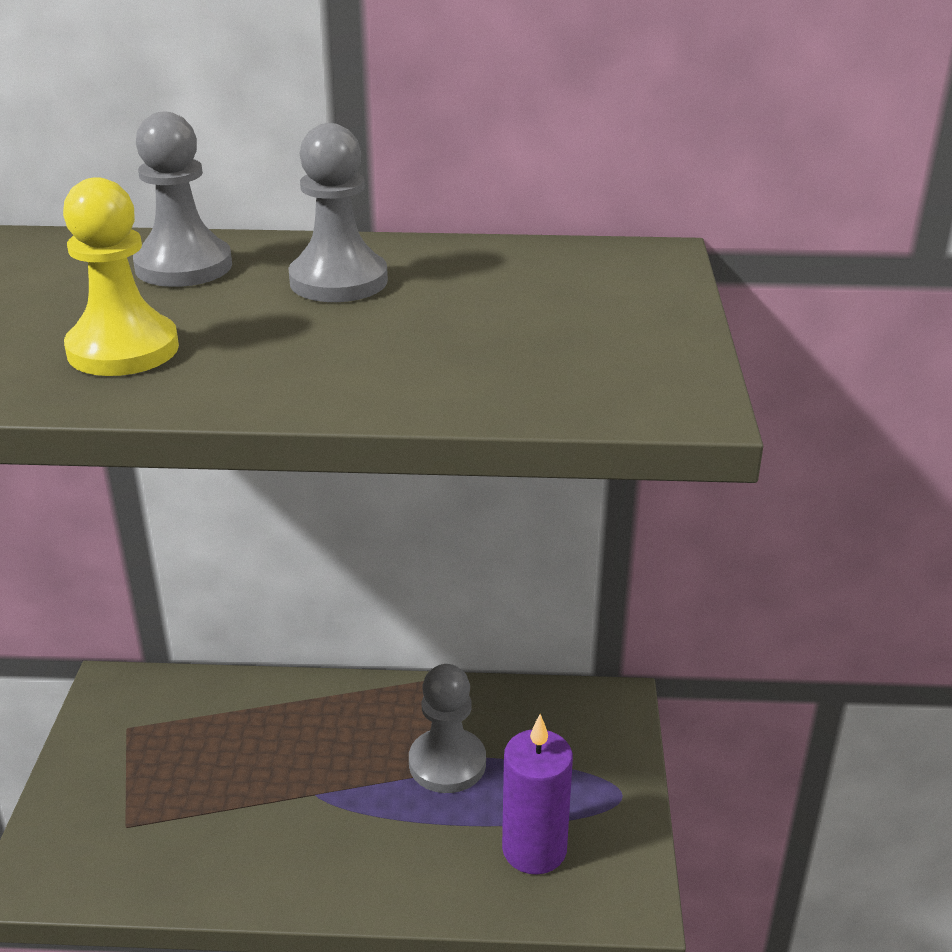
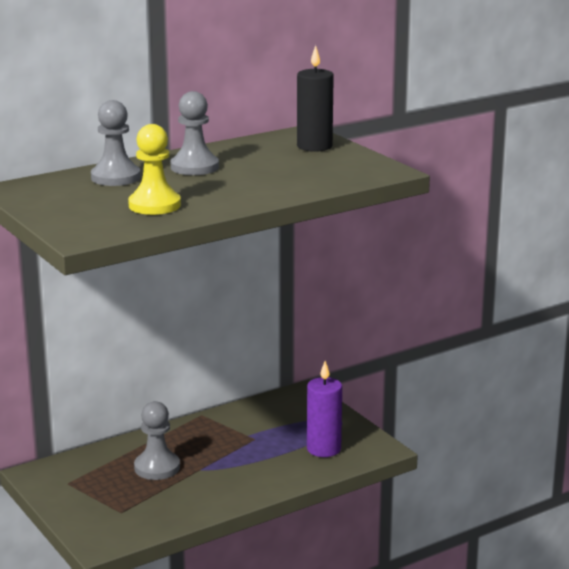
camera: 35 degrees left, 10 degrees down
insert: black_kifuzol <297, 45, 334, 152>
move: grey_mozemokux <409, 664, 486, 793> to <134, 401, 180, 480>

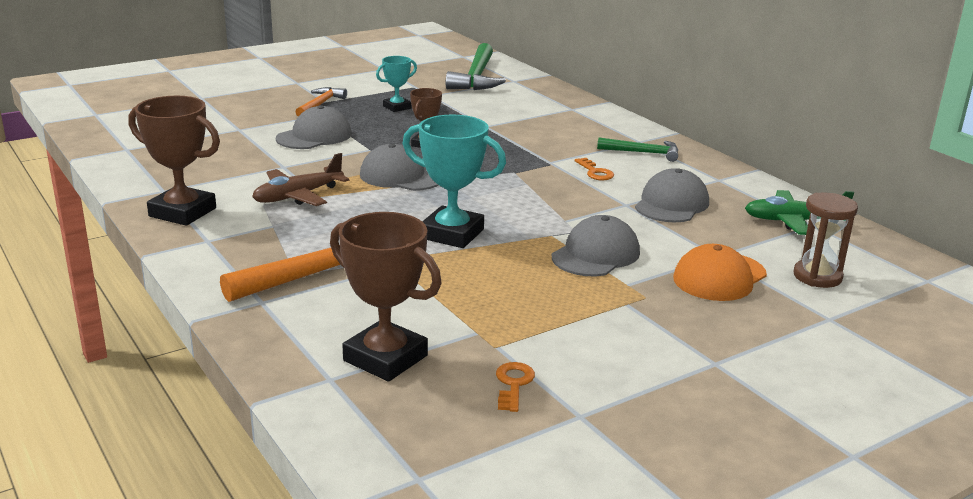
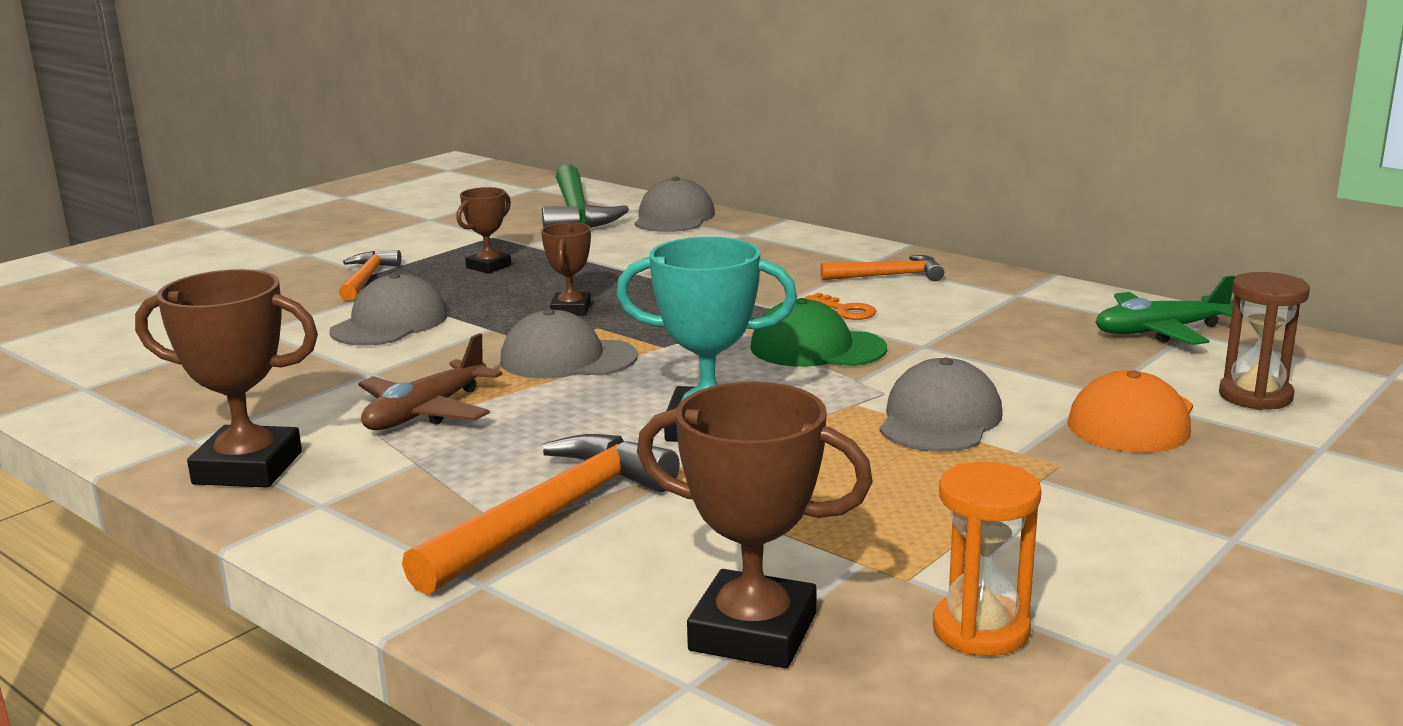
camera: 15 degrees left, 5 degrees down
insert: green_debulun <750, 298, 887, 367>
move: grey_debulun <635, 168, 709, 222> to <635, 176, 715, 232>
replace: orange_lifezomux <496, 362, 535, 412> to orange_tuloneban <933, 462, 1041, 656>
recolor: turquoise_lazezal <376, 56, 417, 112> to brown_lazezal <456, 187, 511, 273>; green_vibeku <597, 137, 678, 162> to orange_vibeku <820, 255, 944, 281>

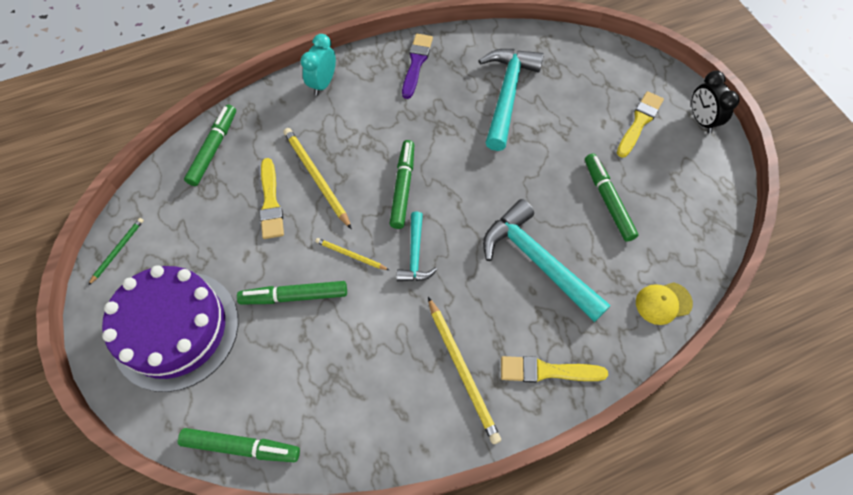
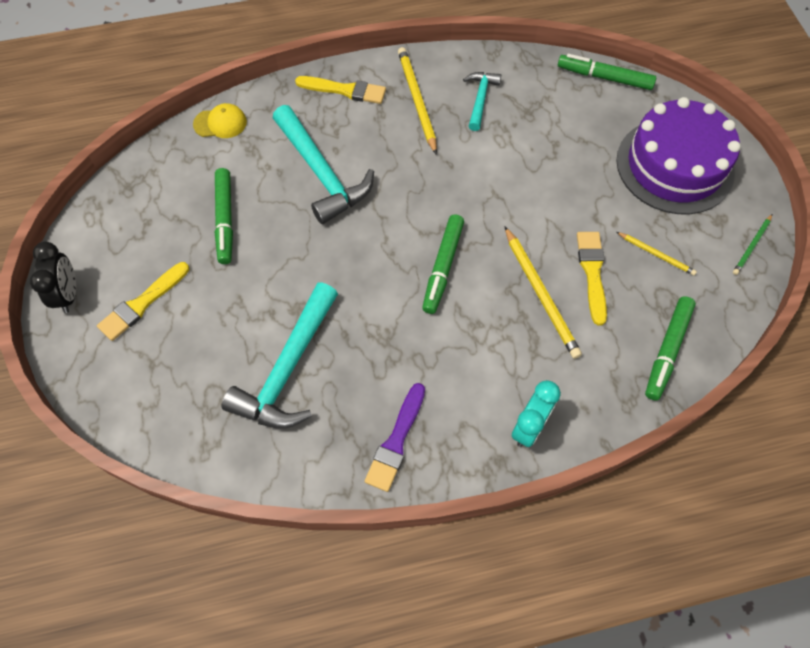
camera: 170 degrees left, 0 degrees up
delete: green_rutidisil <237, 281, 347, 305>
move: turquoise_vibeku <397, 212, 437, 281> to <463, 72, 501, 131>; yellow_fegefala <315, 238, 389, 270> to <617, 232, 697, 276>

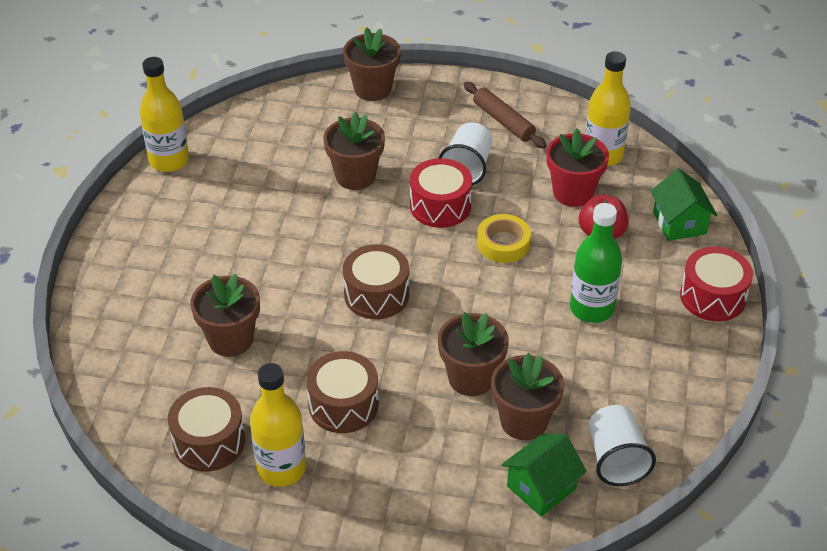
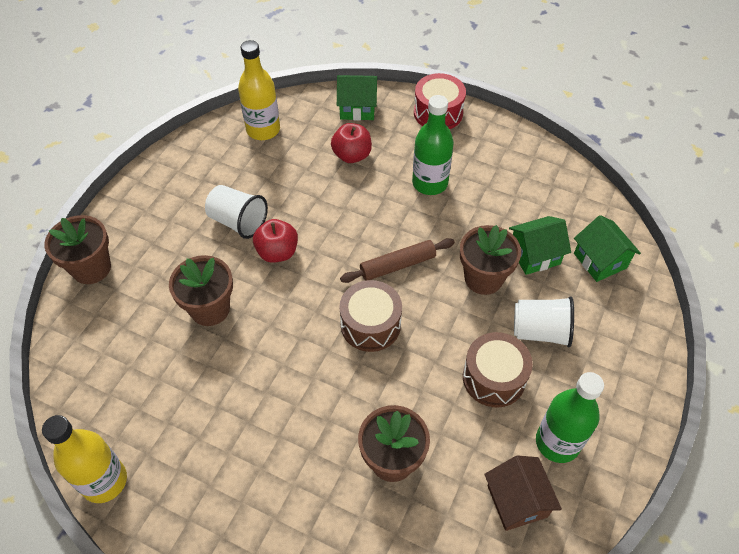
camera: 75 degrees left, 10 degrees up
delete: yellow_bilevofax <477, 214, 531, 263>; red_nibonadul <546, 128, 609, 207>
move: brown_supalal <464, 82, 547, 149> to <340, 238, 455, 283>; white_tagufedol <589, 405, 656, 486> to <514, 296, 574, 347>
replace: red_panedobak <410, 158, 472, 228> to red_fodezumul <253, 219, 298, 263>; brown_panedobak <168, 387, 245, 472> to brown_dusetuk <485, 455, 562, 531>; brown_nibonadul <491, 353, 564, 440> to green_dusetuk <509, 216, 571, 275>
recolor: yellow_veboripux <250, 363, 306, 487> to green_veboripux <536, 372, 604, 463>

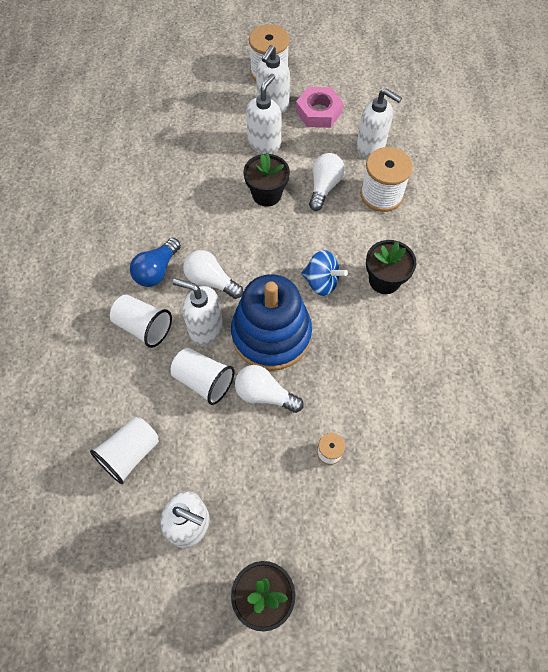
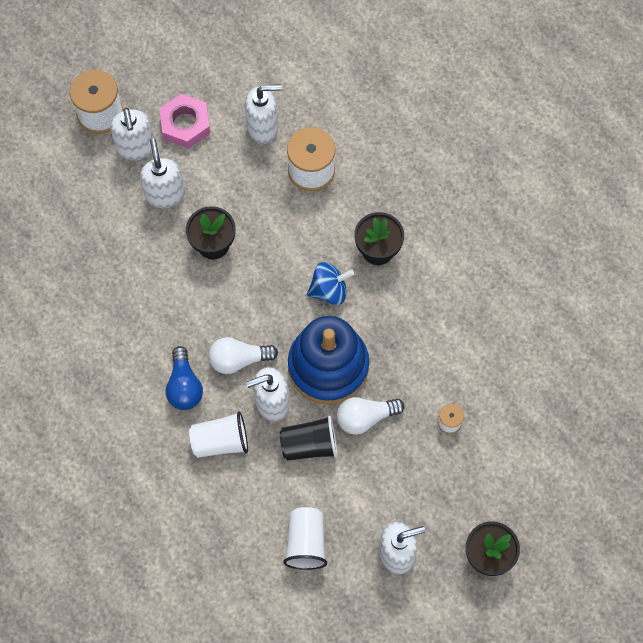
camera: 40 degrees left, 5 degrees up
delete: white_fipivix <309, 153, 345, 211>
recolor: white_tagufedol <171, 348, 234, 405> to black_tagufedol <280, 415, 337, 461>

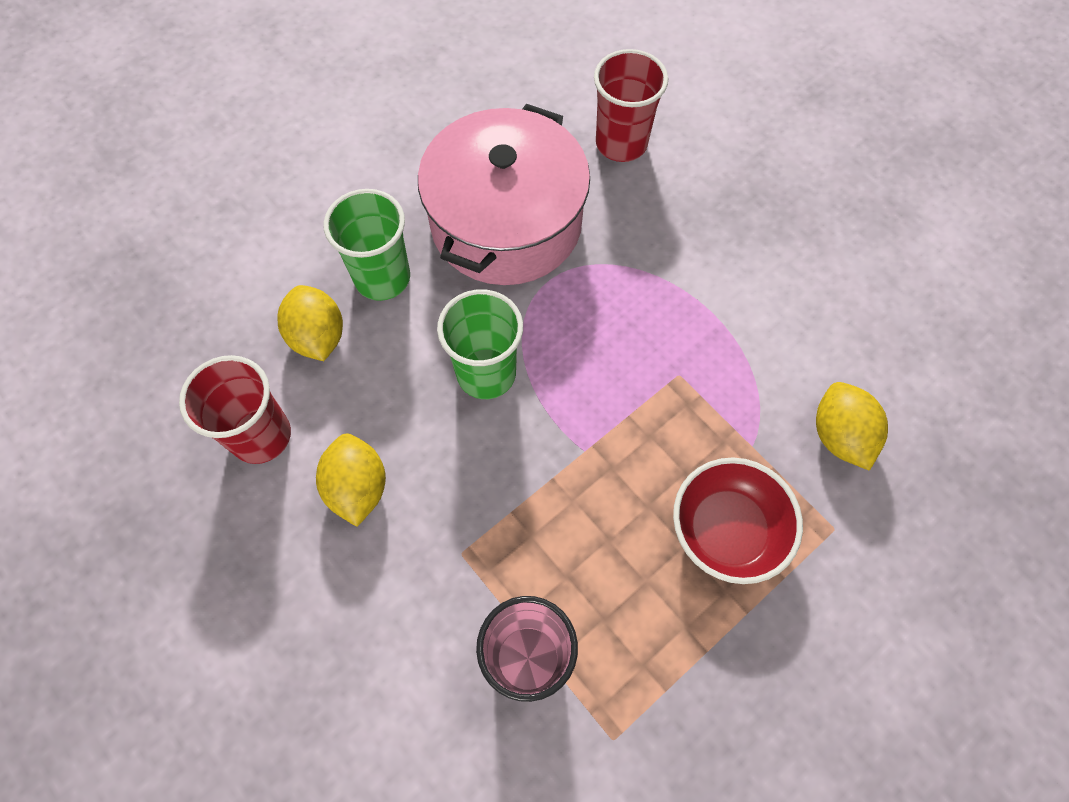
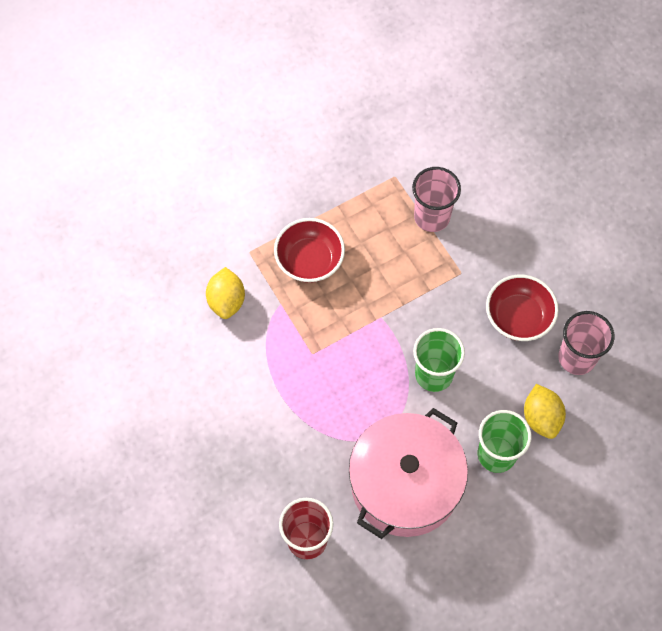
camera: 170 degrees left, 0 degrees up
replace: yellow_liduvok <316, 434, 386, 527> to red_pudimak <486, 275, 559, 341>
recolor: red_tagufedol <179, 355, 291, 464> to pink_tagufedol <558, 311, 614, 375>

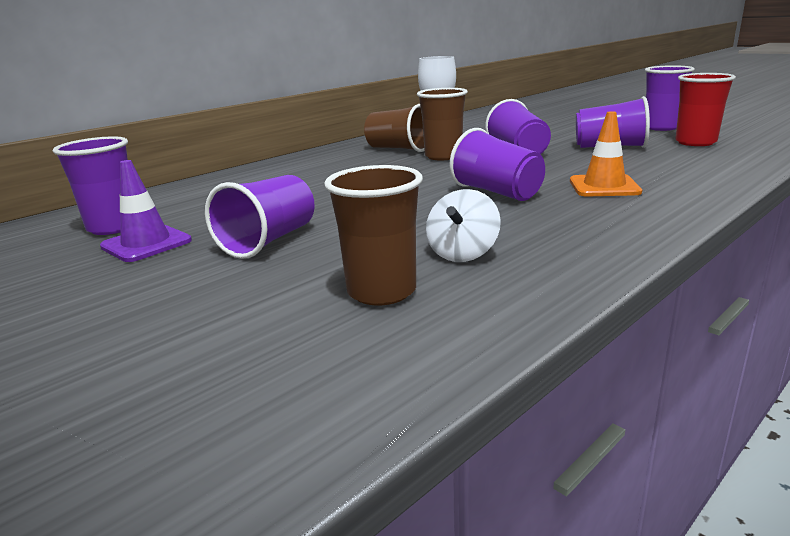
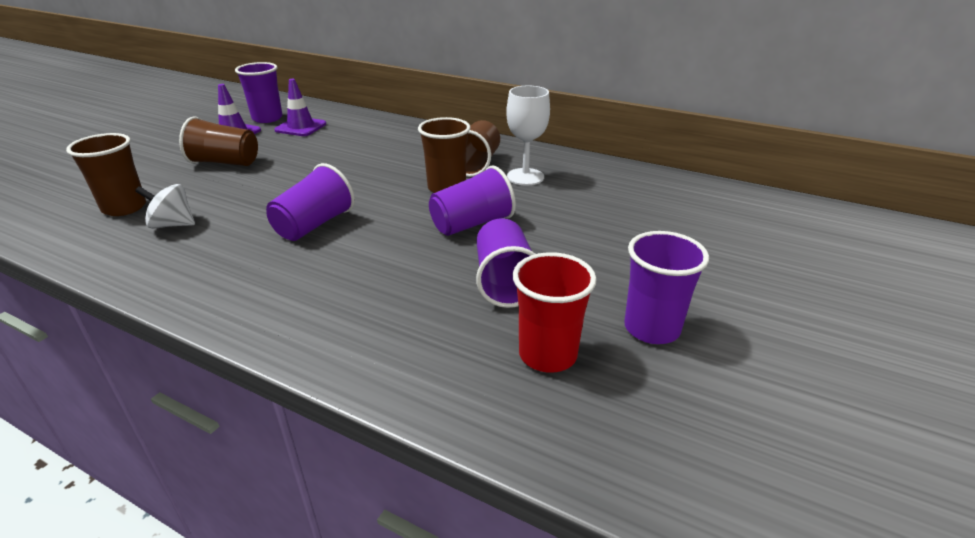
camera: 70 degrees right, 10 degrees up
delete: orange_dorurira <570, 111, 642, 196>
insert: purple_dorurira <274, 79, 326, 136>
recolor: purple_tagufedol <205, 175, 315, 259> to brown_tagufedol <179, 116, 258, 166>

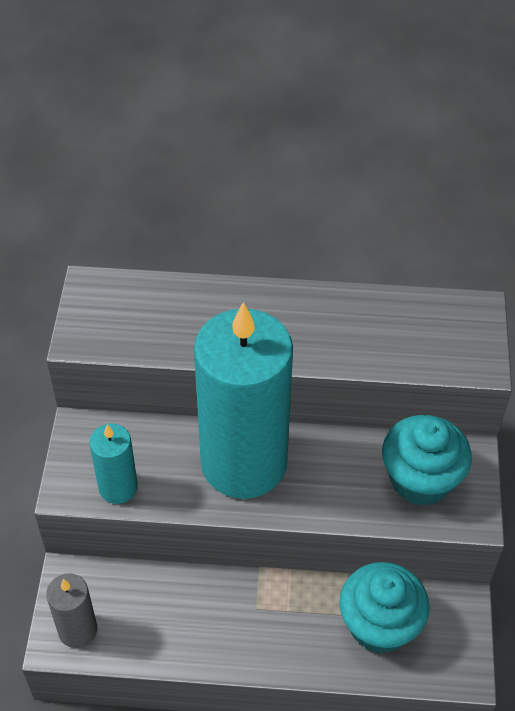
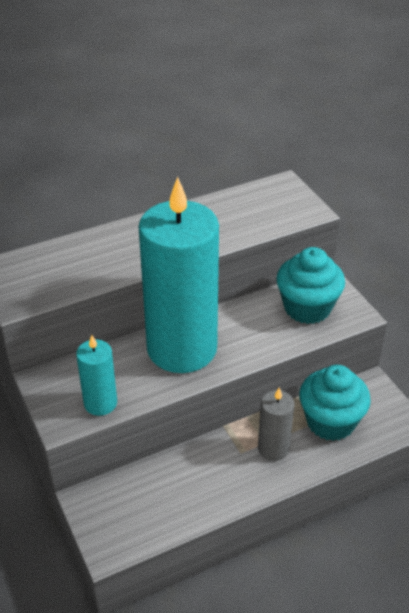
camera: 30 degrees left, 10 degrees down
move: grey_kifuzol <46, 573, 97, 648> to <258, 388, 295, 461>

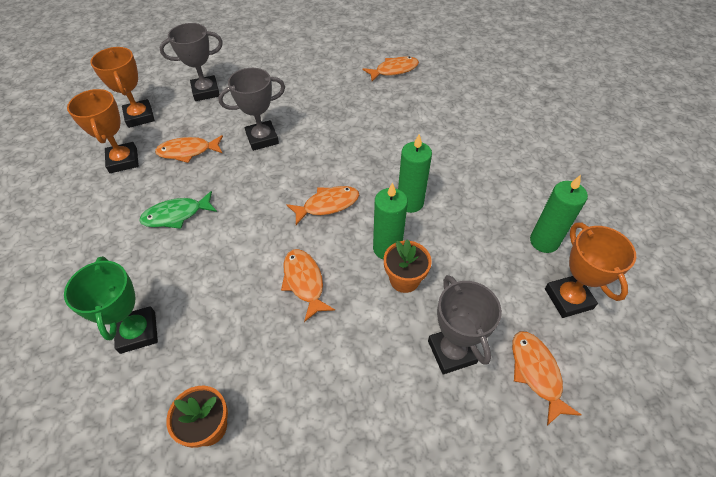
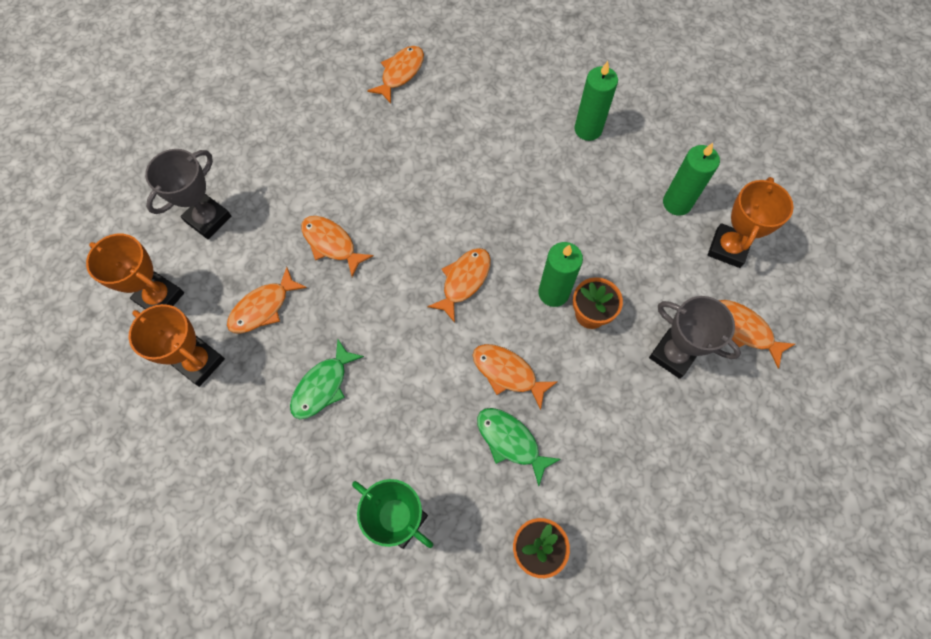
camera: 35 degrees left, 15 degrees up
insert: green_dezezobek <477, 408, 561, 486>
move: green_kifuzol <398, 134, 432, 213> to <575, 61, 618, 141>
replace: grey_lazezal <218, 68, 285, 151> to orange_dezezobek <301, 216, 374, 277>
rotate: orange_lazezal <545, 222, 636, 318> = <708, 177, 794, 268> 75 degrees clockwise

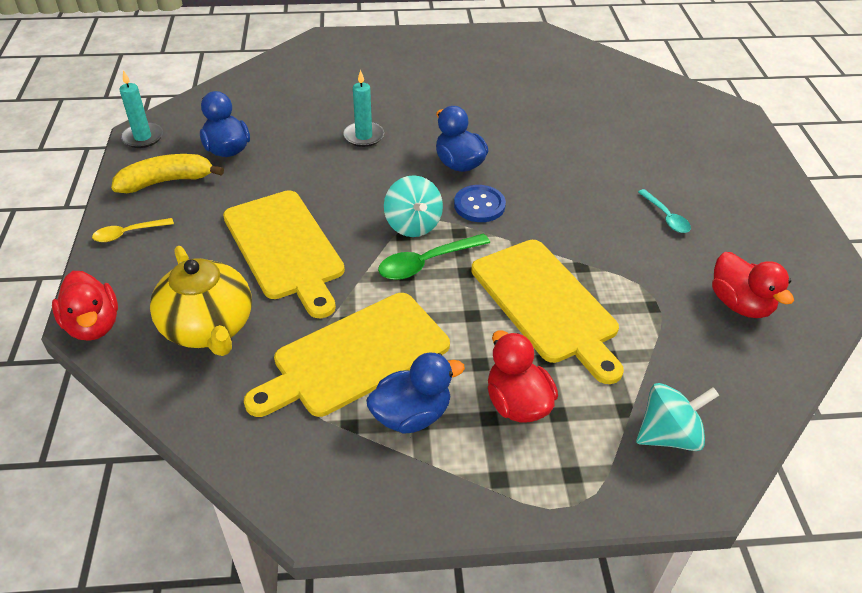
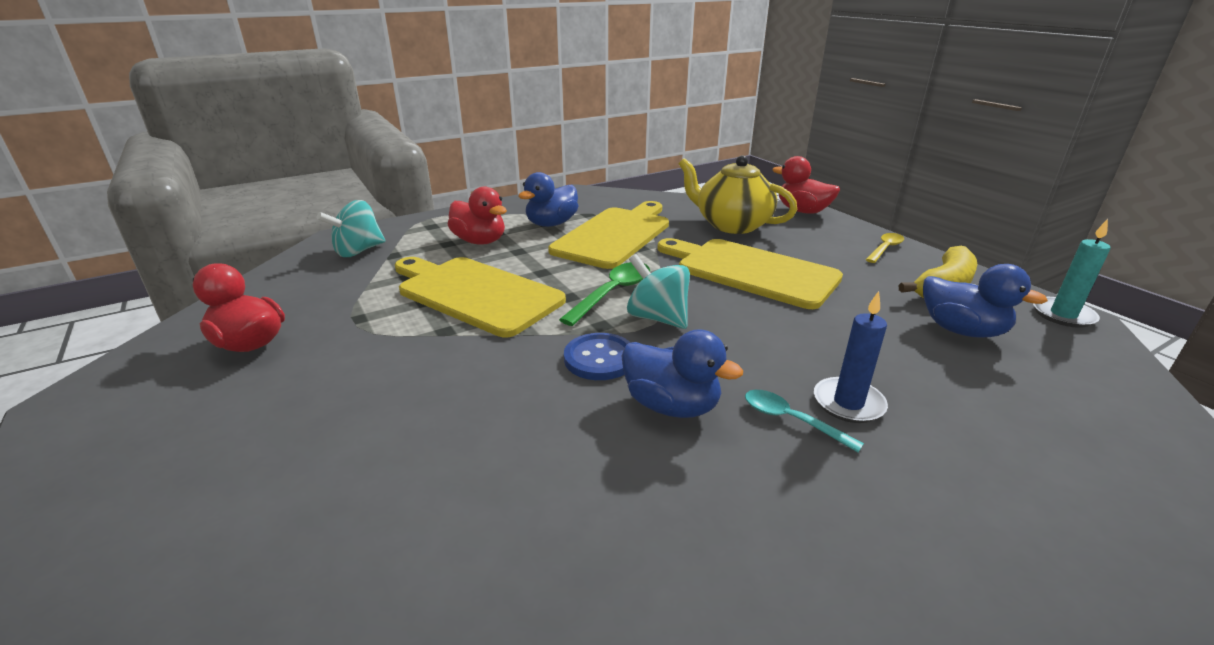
camera: 155 degrees right, 15 degrees down
move: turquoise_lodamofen <638, 189, 691, 233> to <745, 390, 864, 452>
recolor: turquoise_kifuzol <343, 70, 384, 147> to blue_kifuzol <814, 291, 888, 423>

